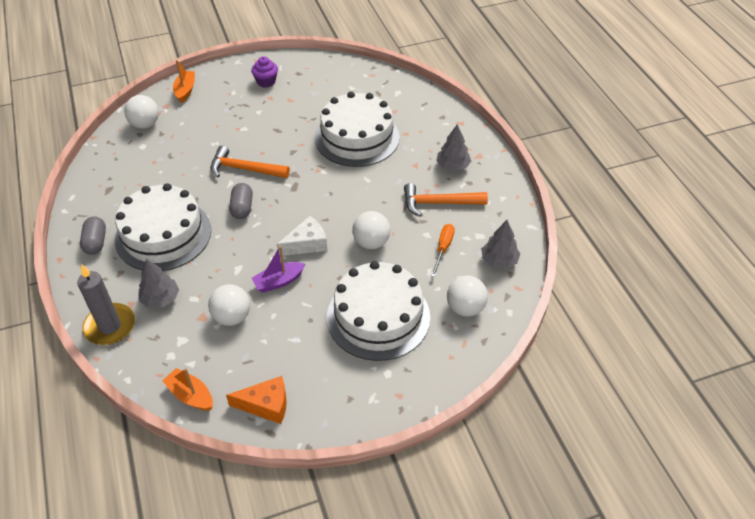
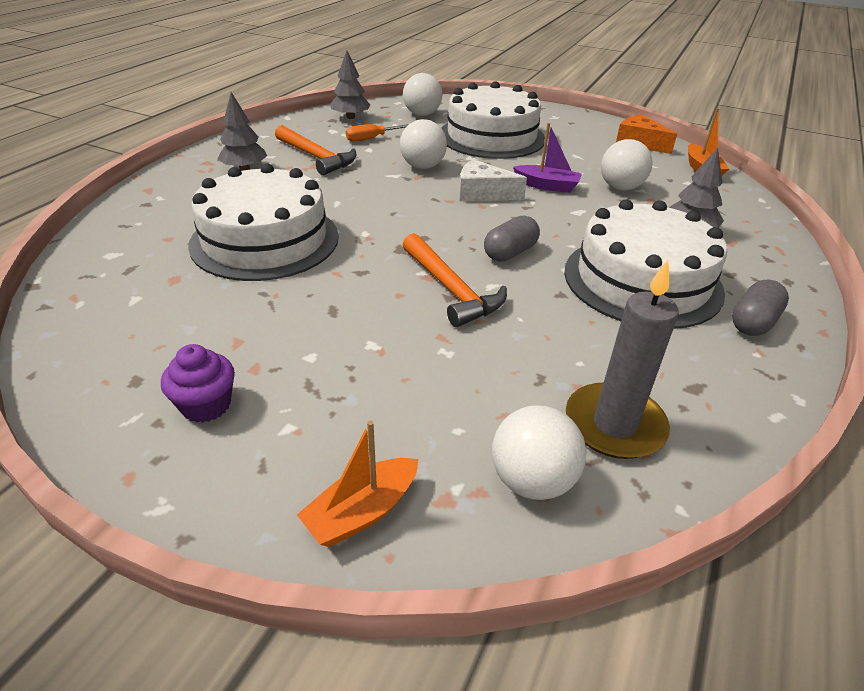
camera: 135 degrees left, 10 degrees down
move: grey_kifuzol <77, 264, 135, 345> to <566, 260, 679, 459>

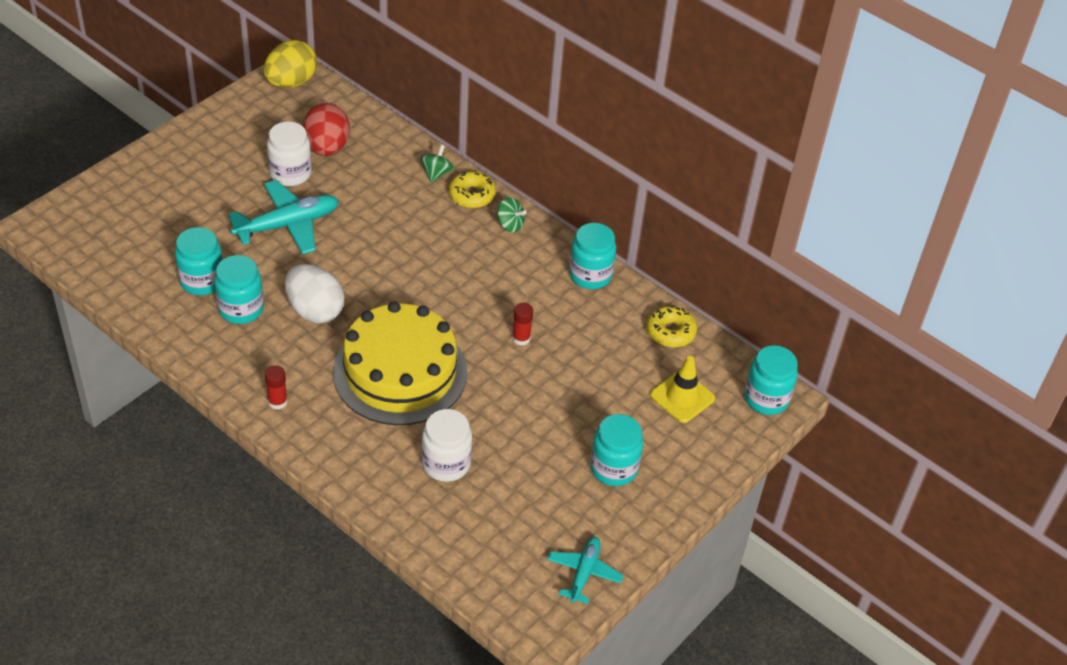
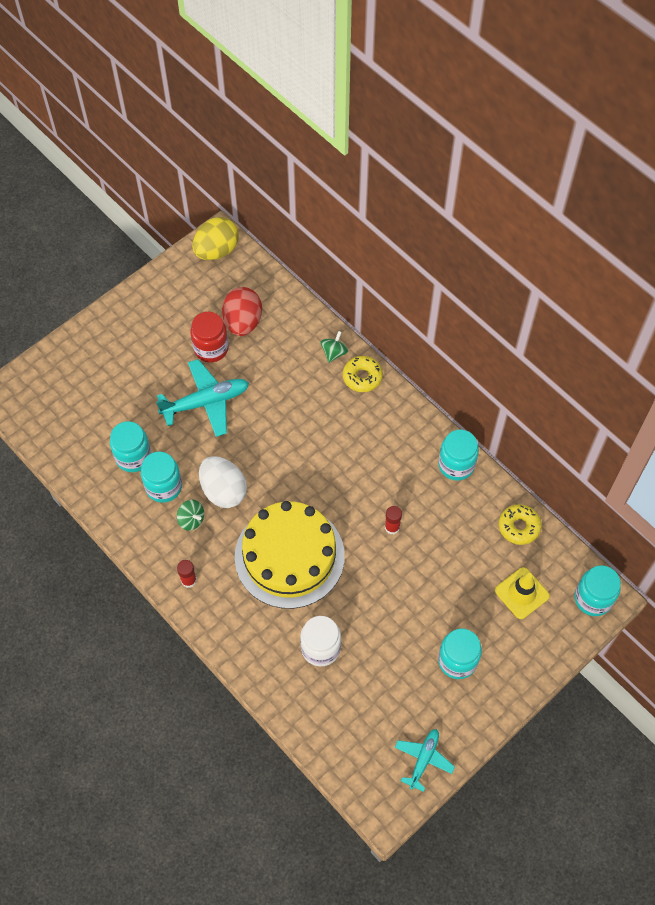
camera: 10 degrees right, 15 degrees up
move: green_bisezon <497, 197, 526, 233> to <177, 500, 204, 531>
recolor: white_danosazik <267, 122, 312, 186> to red_danosazik <190, 312, 229, 363>

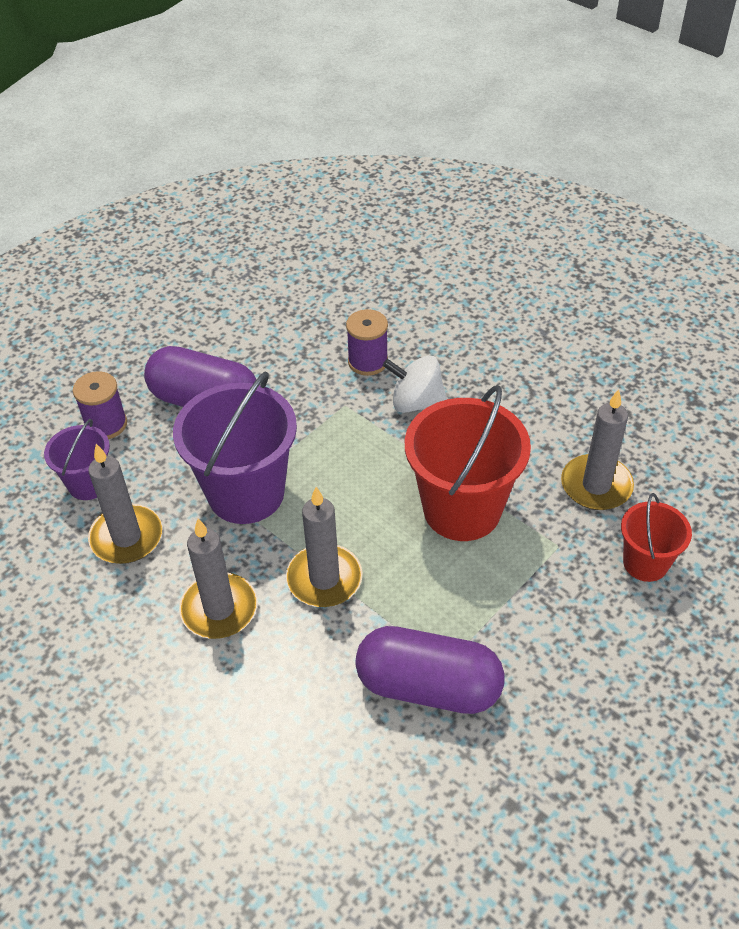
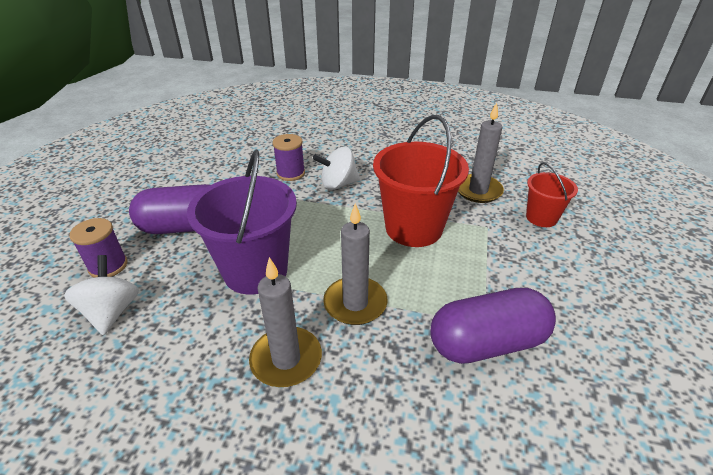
camera: 30 degrees left, 10 degrees down
delete: grey_kifuzol <88, 444, 163, 564>
replace: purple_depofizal <44, 419, 110, 500> to white_bisezon <64, 255, 139, 335>

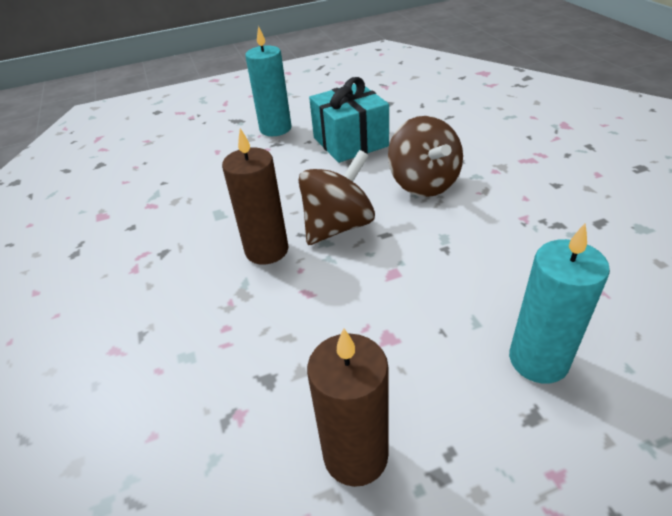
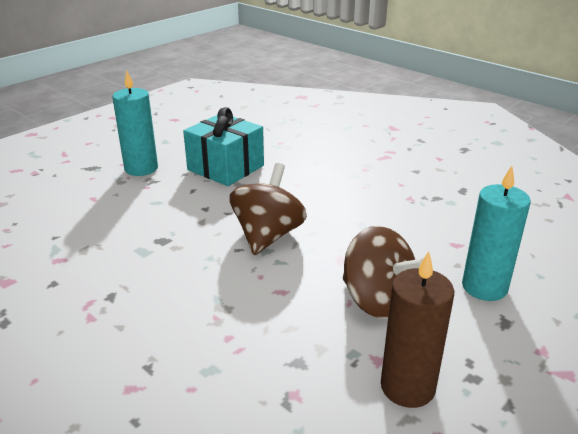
camera: 30 degrees left, 10 degrees down
delete: brown_kifuzol <222, 128, 289, 265>
move: brown_bisezon <388, 116, 463, 197> to <343, 226, 424, 319>

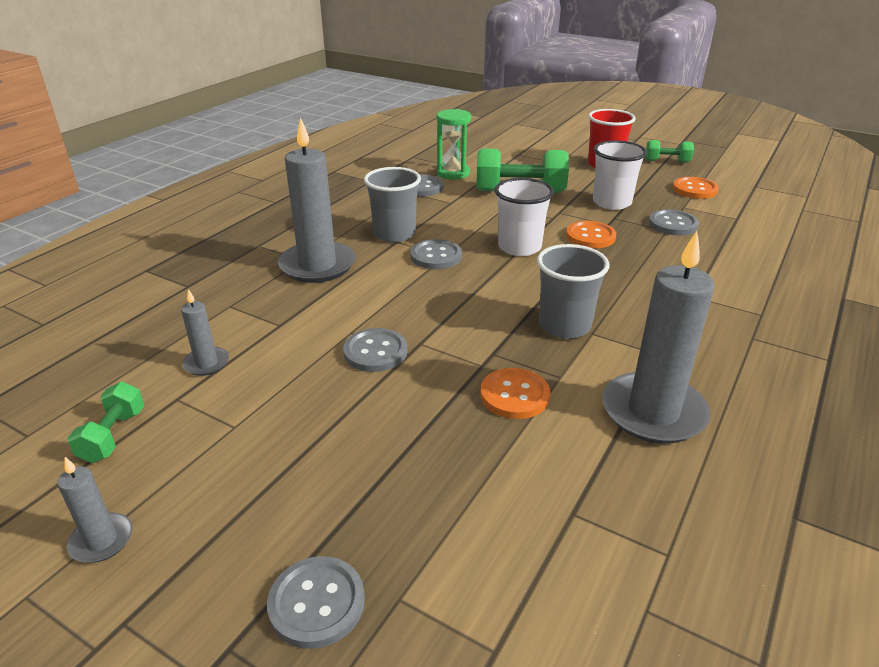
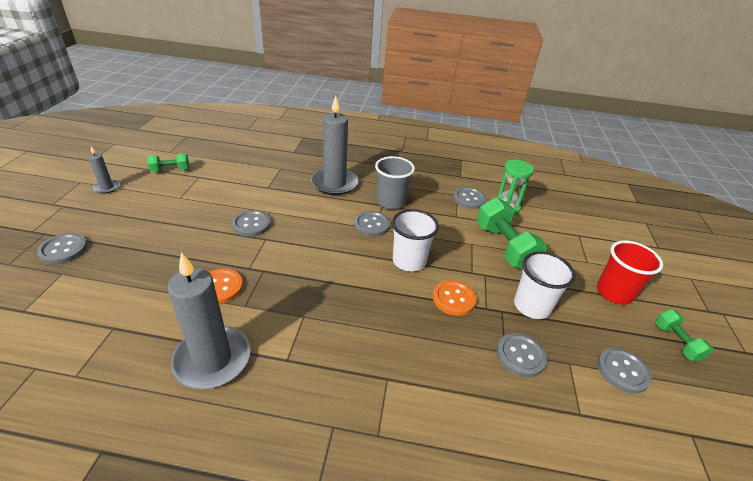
camera: 65 degrees right, 5 degrees up
delete: grey_kifuzol <181, 289, 229, 376>; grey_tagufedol <537, 244, 609, 339>
recolor: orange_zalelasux <673, 177, 719, 199> to grey_zalelasux <597, 348, 652, 394>

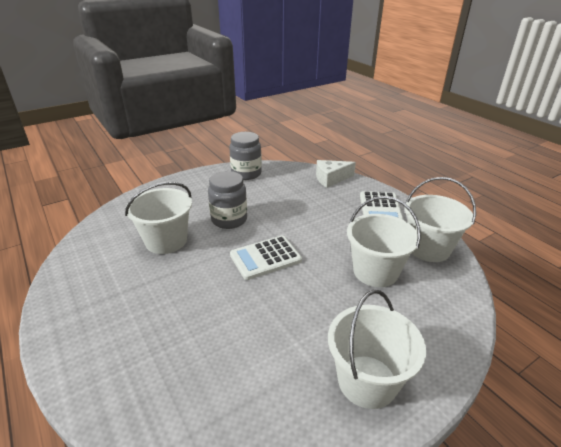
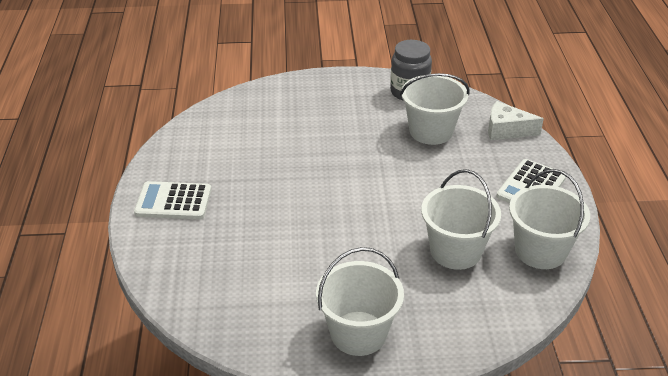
camera: 30 degrees right, 5 degrees up
delete: grey_danosazik <208, 171, 247, 229>
move: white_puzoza <230, 236, 302, 280> to <134, 181, 211, 219>; white_depofizal <125, 182, 192, 254> to <400, 73, 470, 145>

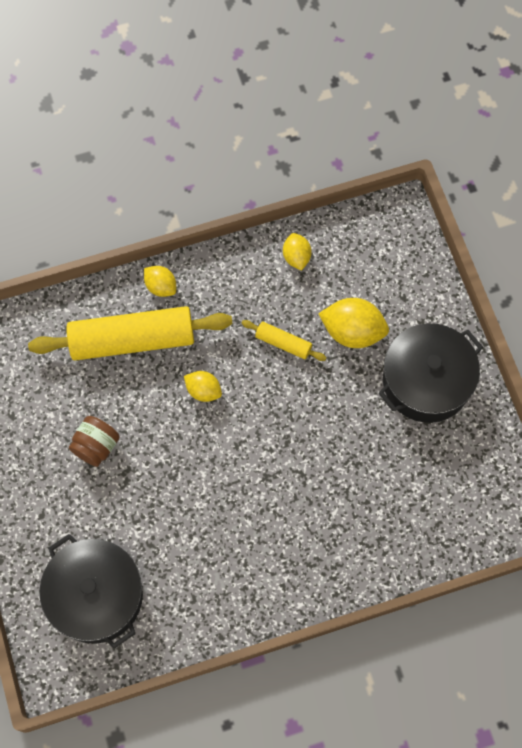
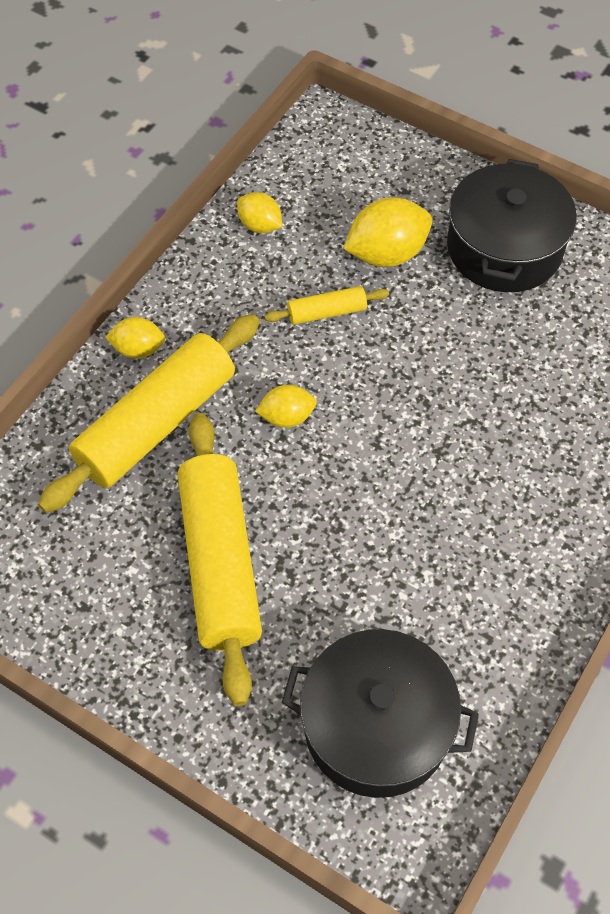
camera: 40 degrees left, 10 degrees down
replace: brown_danosazik <69, 416, 120, 467> to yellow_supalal <178, 413, 262, 706>

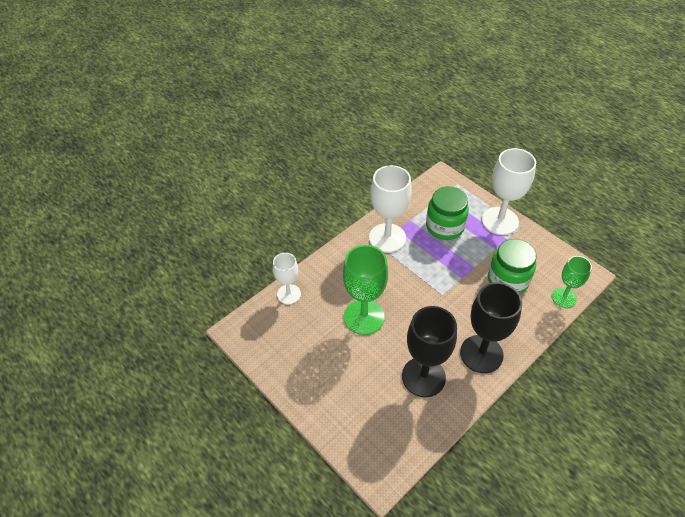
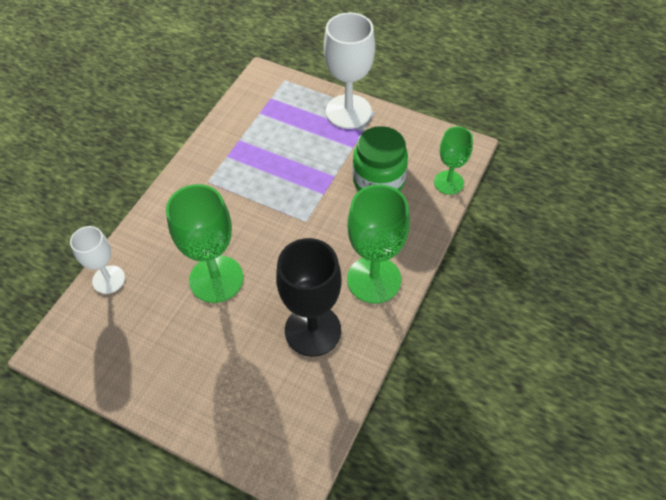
camera: 20 degrees left, 5 degrees up
delete: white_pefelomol <369, 165, 412, 253>; green_danosazik <426, 186, 469, 240>
recolor: black_pefelomol <460, 282, 522, 373> to green_pefelomol <347, 184, 410, 304>

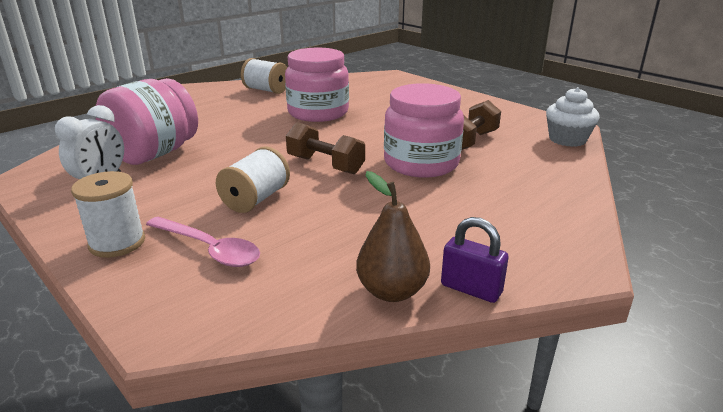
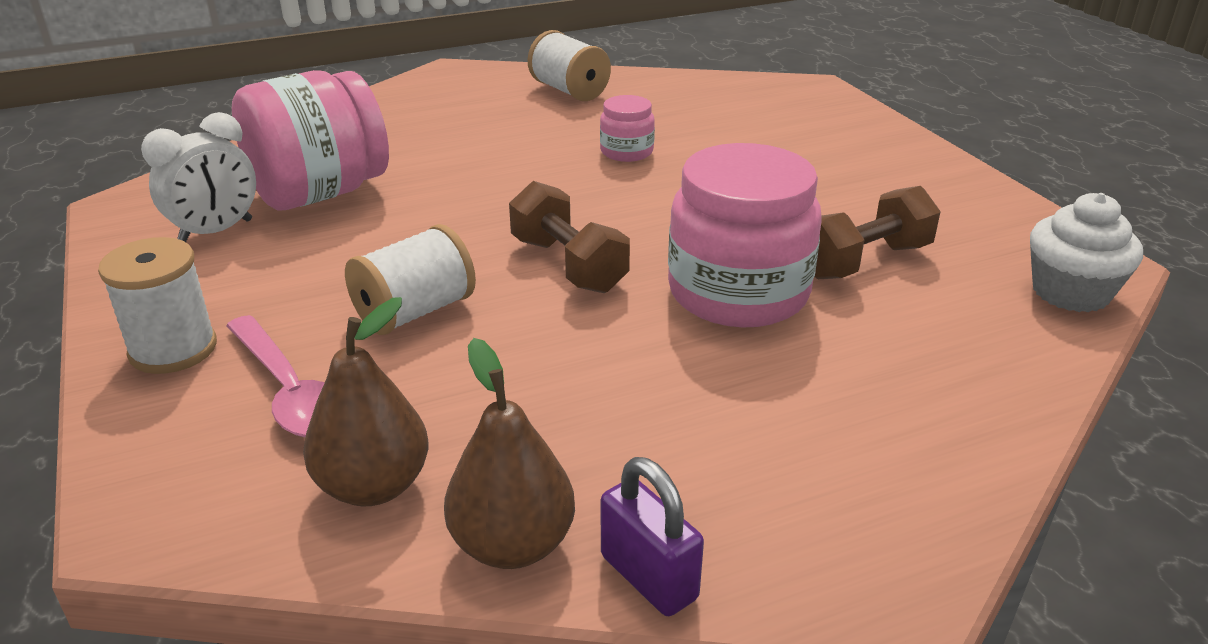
camera: 20 degrees right, 5 degrees up
insert: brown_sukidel <303, 297, 429, 506>
resize: pink_danosazik <285, 48, 349, 122> = <600, 95, 655, 162> x0.48

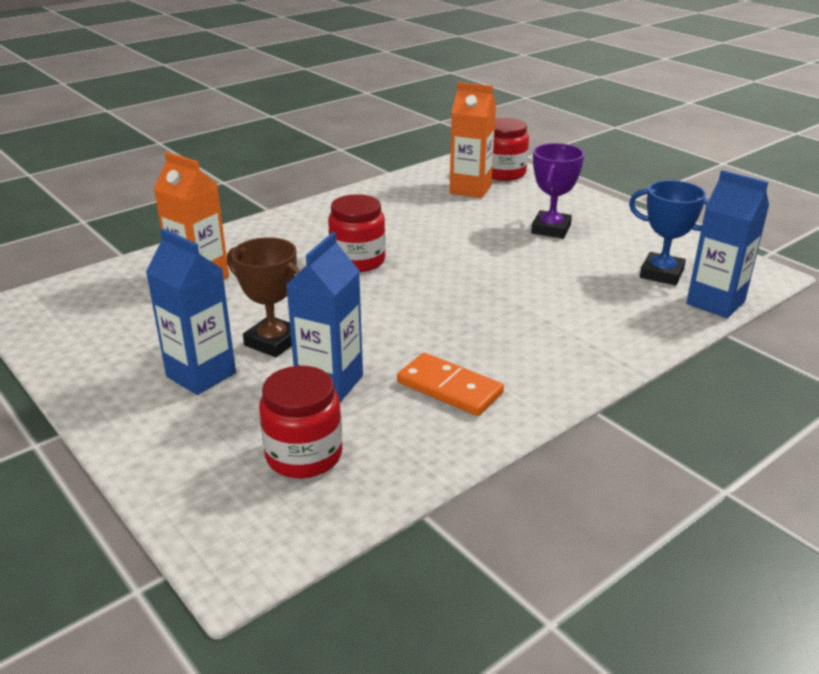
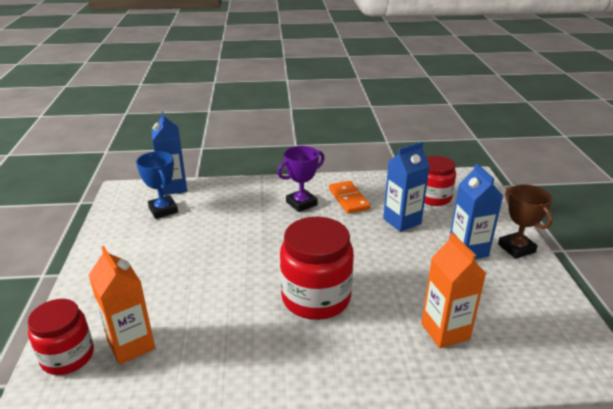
camera: 145 degrees left, 0 degrees up
move: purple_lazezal <531, 143, 585, 239> to <277, 146, 325, 212>; brown_lazezal <227, 237, 301, 357> to <498, 184, 553, 259>
resize: red_danosazik <328, 194, 386, 272> = <280, 217, 354, 320> x1.54

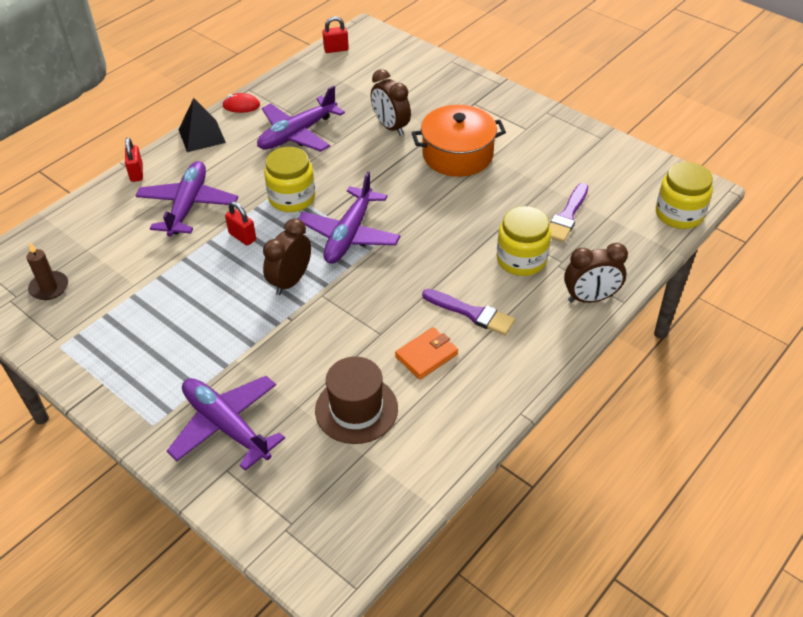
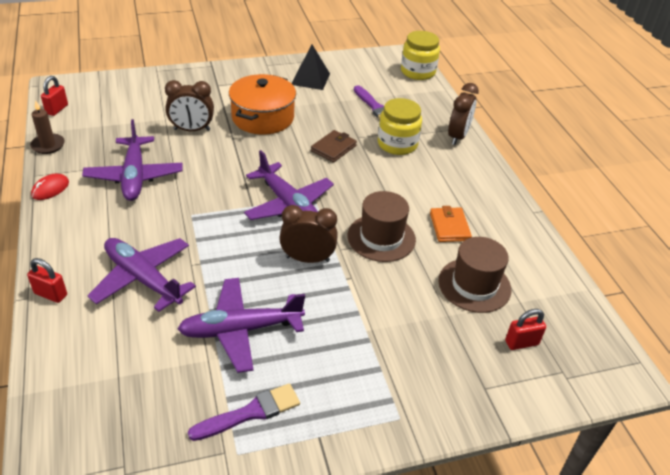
camera: 60 degrees left, 5 degrees down
delete: yellow_danosazik <264, 147, 315, 212>
insert: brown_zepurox <311, 130, 357, 163>; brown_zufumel <348, 191, 416, 262>
move: brown_kifuzol <27, 243, 68, 300> to <30, 100, 65, 154>; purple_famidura <167, 376, 285, 471> to <178, 278, 305, 373>; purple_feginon <422, 289, 515, 335> to <188, 383, 300, 441>; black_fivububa <179, 98, 226, 152> to <291, 45, 330, 90>; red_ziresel <225, 201, 256, 246> to <505, 309, 546, 350>
rotate: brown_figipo <263, 218, 311, 295> = <279, 205, 338, 263> 120 degrees clockwise

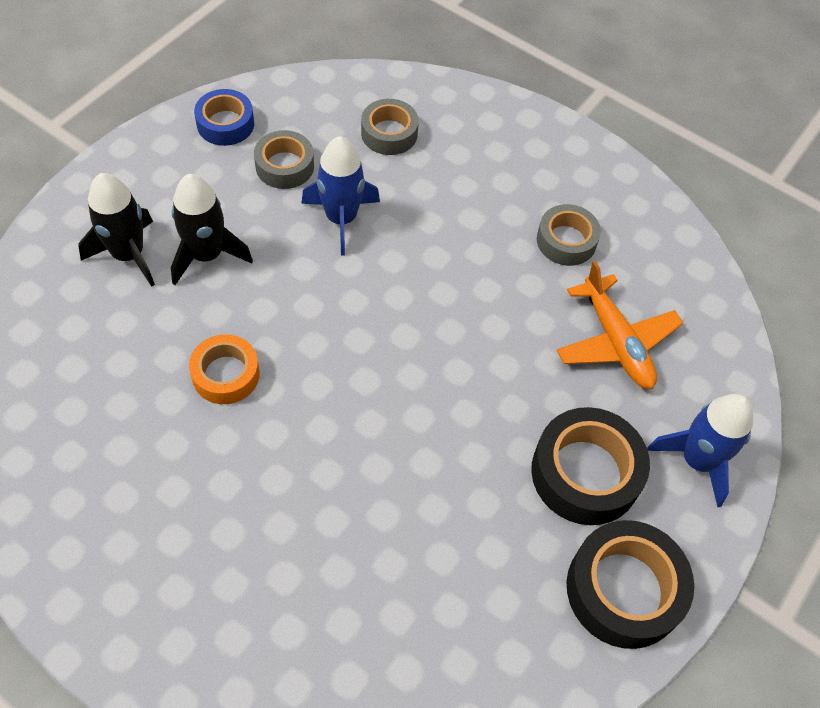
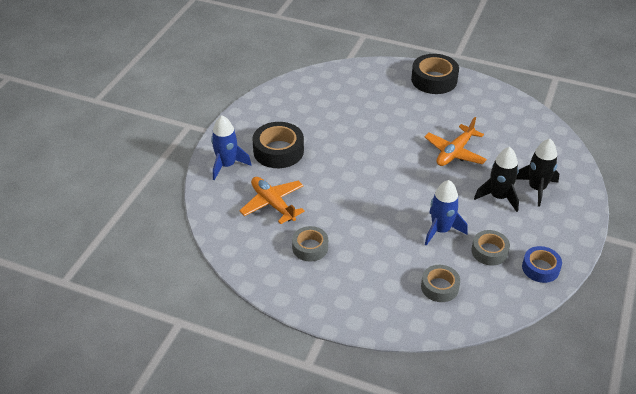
camera: 170 degrees right, 15 degrees down
move: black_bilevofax <567, 520, 694, 649> to <411, 54, 459, 94>
replace: orange_bilevofax <189, 334, 260, 404> to orange_famidura <424, 117, 487, 166>

